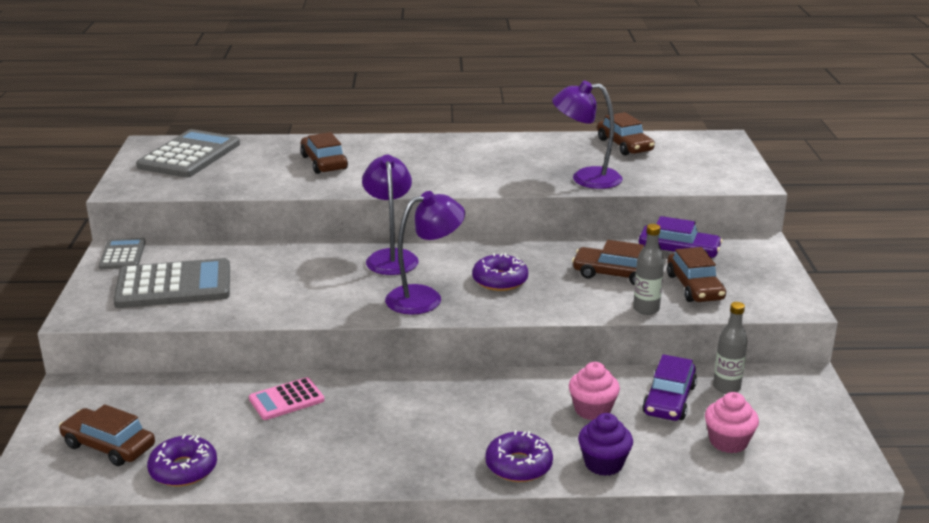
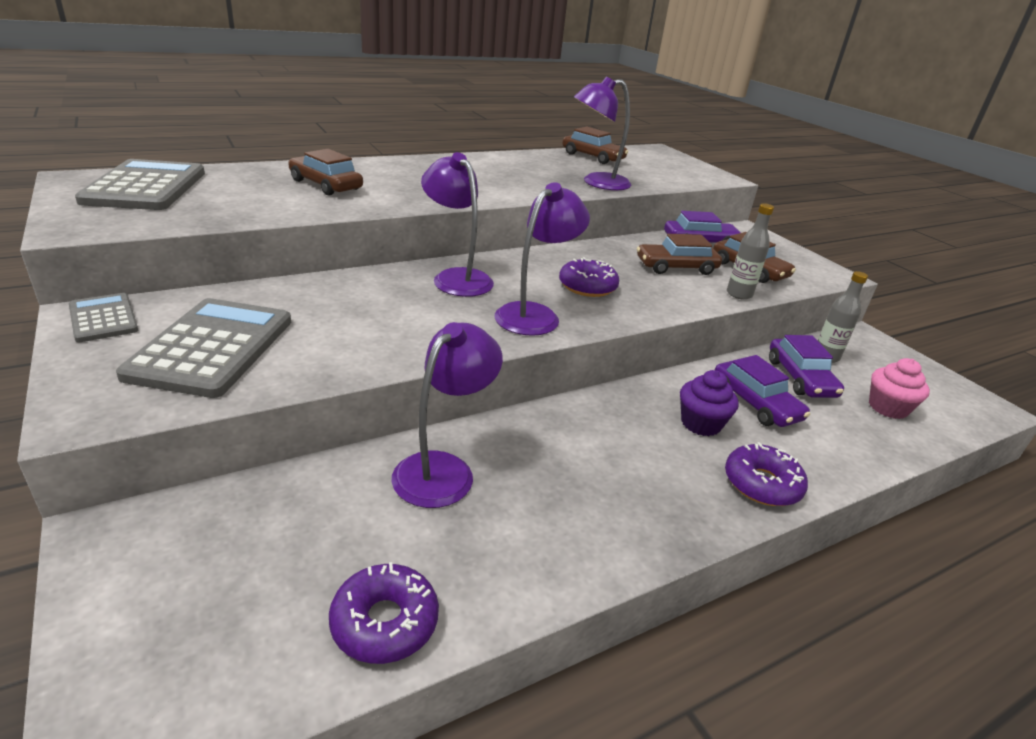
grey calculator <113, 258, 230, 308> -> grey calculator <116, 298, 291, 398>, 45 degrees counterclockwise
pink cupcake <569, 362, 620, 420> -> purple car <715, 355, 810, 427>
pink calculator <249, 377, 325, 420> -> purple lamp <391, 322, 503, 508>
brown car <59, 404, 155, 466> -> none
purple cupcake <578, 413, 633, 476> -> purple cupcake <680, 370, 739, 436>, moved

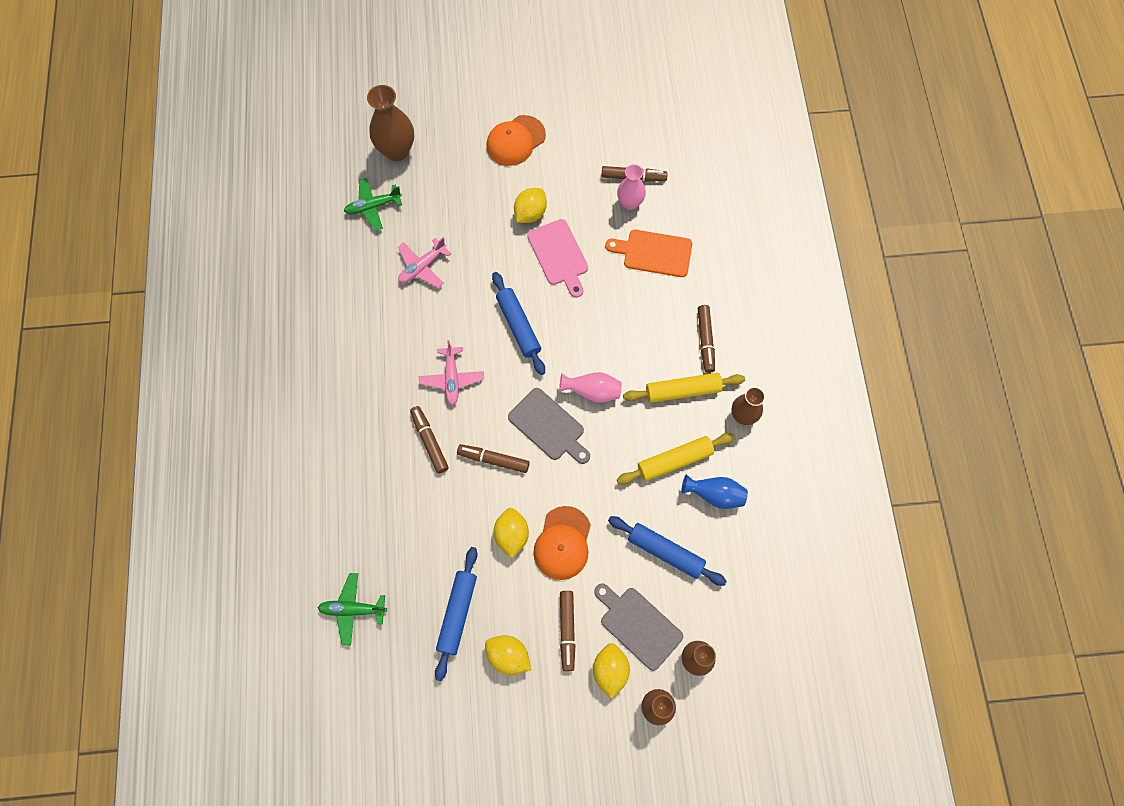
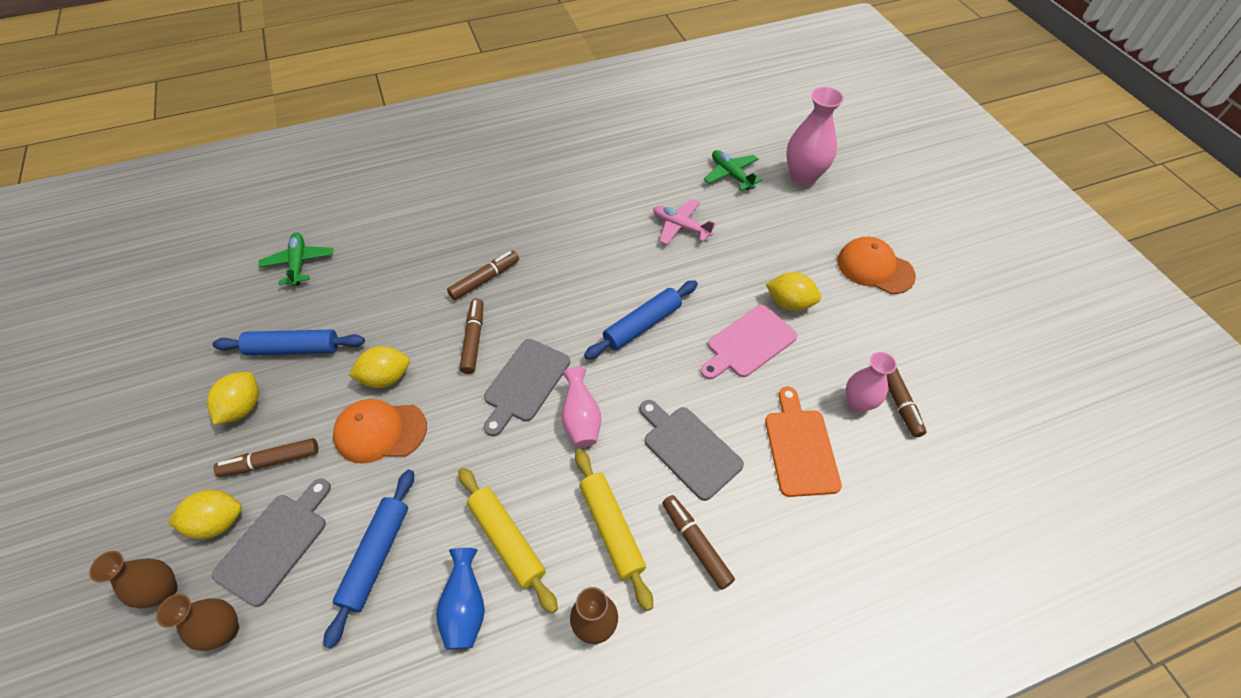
brown vase <367, 85, 414, 161> -> pink vase <786, 87, 844, 186>
brown marker <698, 305, 715, 373> -> brown marker <662, 495, 735, 590>, 75 degrees clockwise
pink plane <419, 340, 484, 405> -> none
none -> grey cutting board <640, 400, 744, 501>

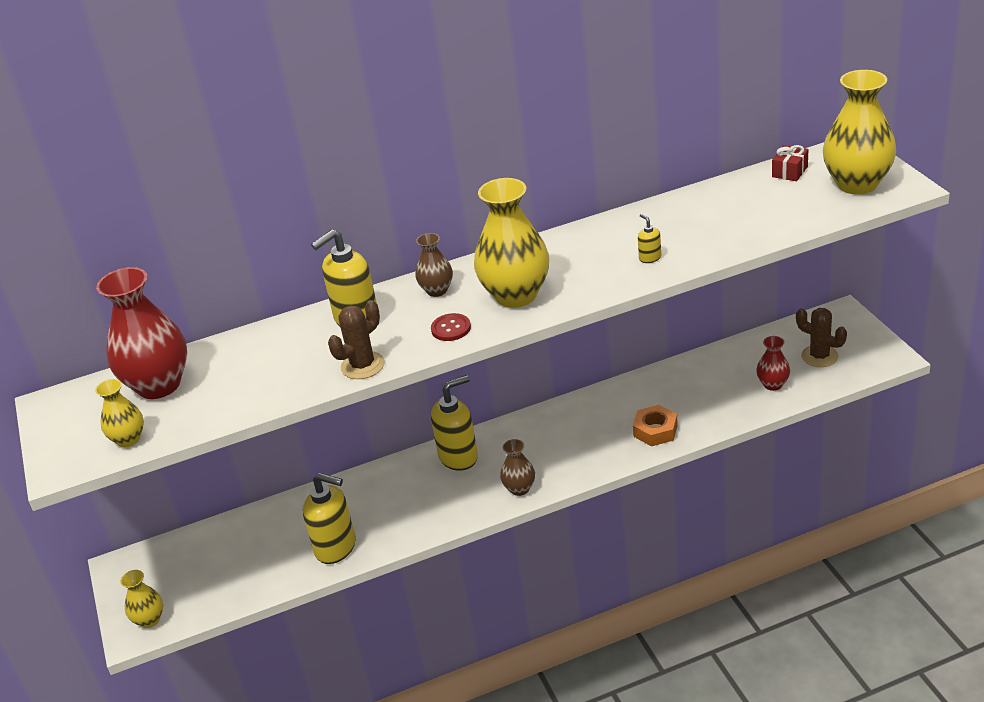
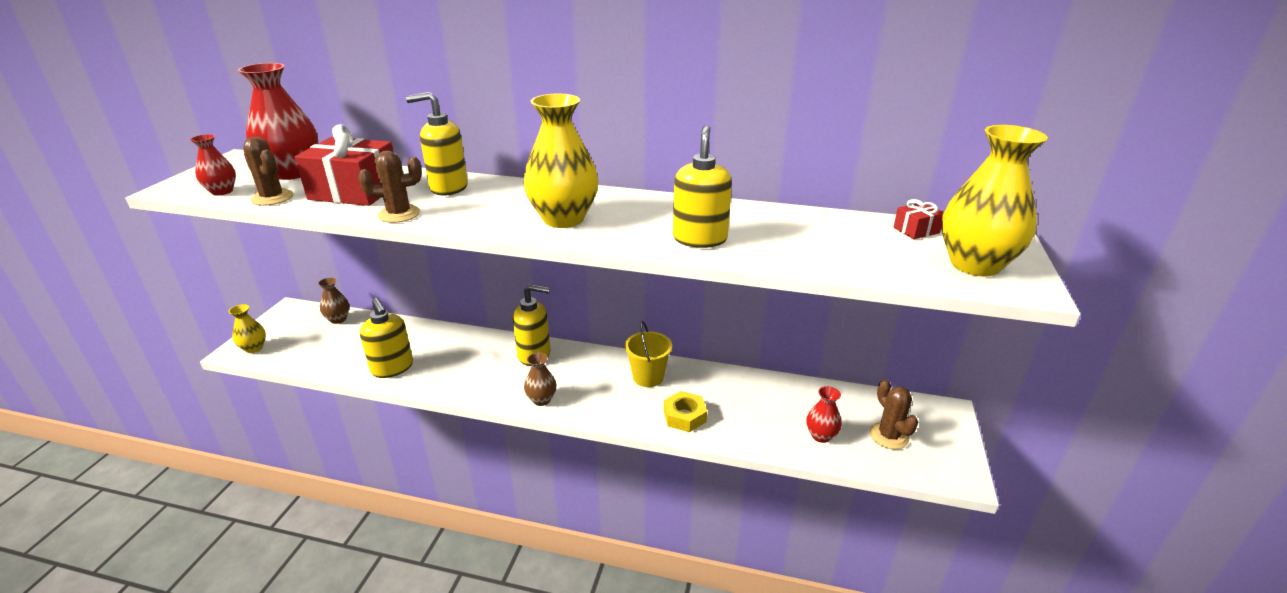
yellow soap dispenser <638, 214, 661, 263> -> yellow soap dispenser <673, 125, 732, 248>, x2.21
brown vase <415, 233, 453, 297> -> brown vase <318, 277, 349, 324>, moved
red button <431, 313, 471, 341> -> none
yellow vase <95, 379, 144, 447> -> red vase <190, 134, 236, 196>
orange nut <633, 405, 678, 446> -> yellow nut <664, 391, 707, 432>
none -> red gift <295, 124, 394, 206>
none -> brown cactus <243, 137, 293, 206>
none -> yellow bucket <625, 321, 672, 387>

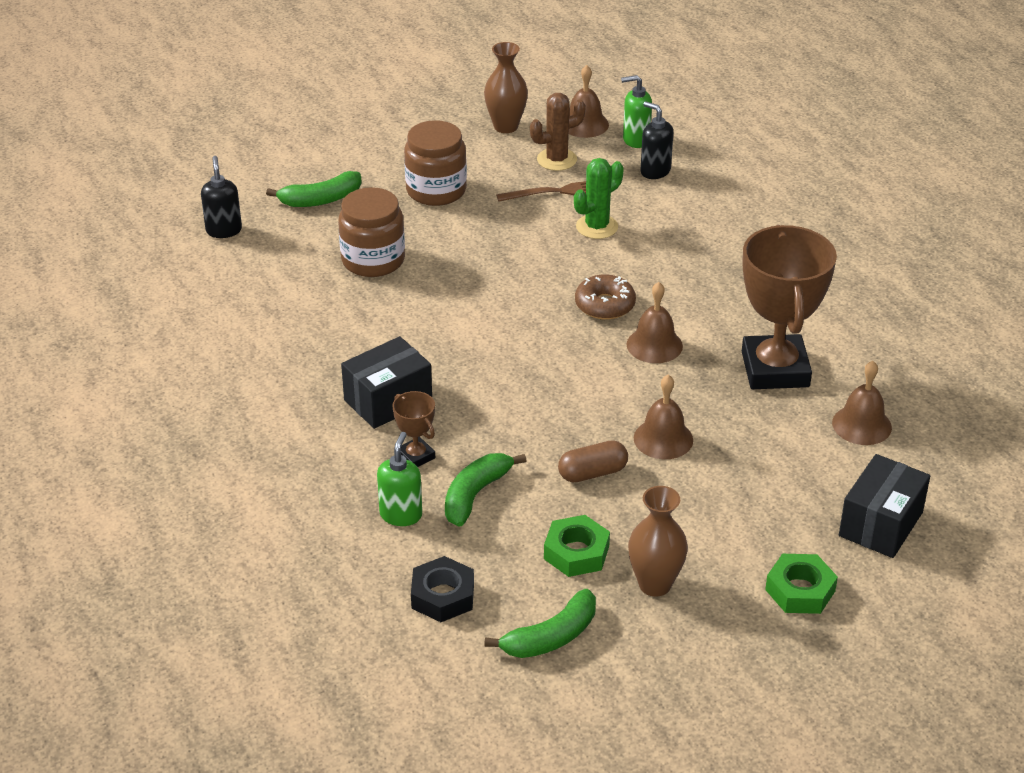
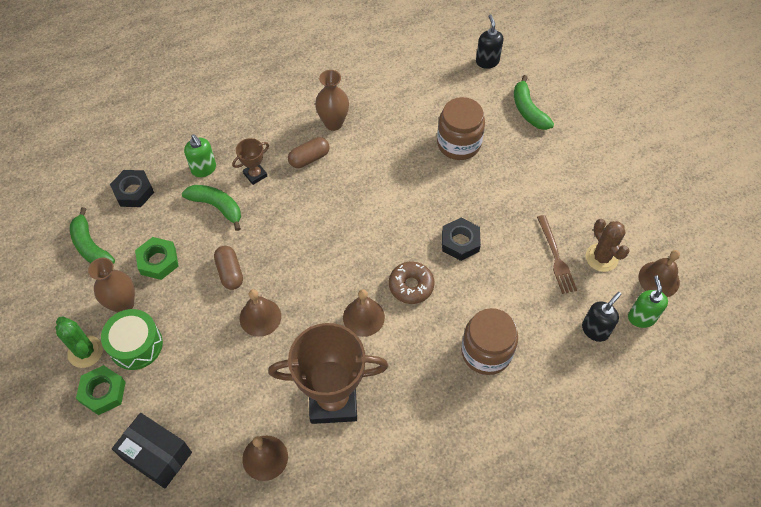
brown vase <484, 42, 528, 133> -> brown vase <315, 70, 349, 131>, moved
brown jar <404, 120, 467, 206> -> brown jar <461, 308, 518, 375>, moved
black soap dispenser <201, 156, 242, 238> -> black soap dispenser <476, 15, 504, 69>, 90 degrees counterclockwise
green cactus <574, 158, 624, 239> -> green cactus <55, 316, 103, 368>, moved
black box <341, 336, 432, 429> -> brown capsule <288, 137, 330, 168>
green soap dispenser <377, 432, 422, 526> -> green soap dispenser <184, 134, 216, 177>, 45 degrees clockwise
none -> black nut <442, 218, 481, 261>
none -> green drum <101, 309, 163, 370>

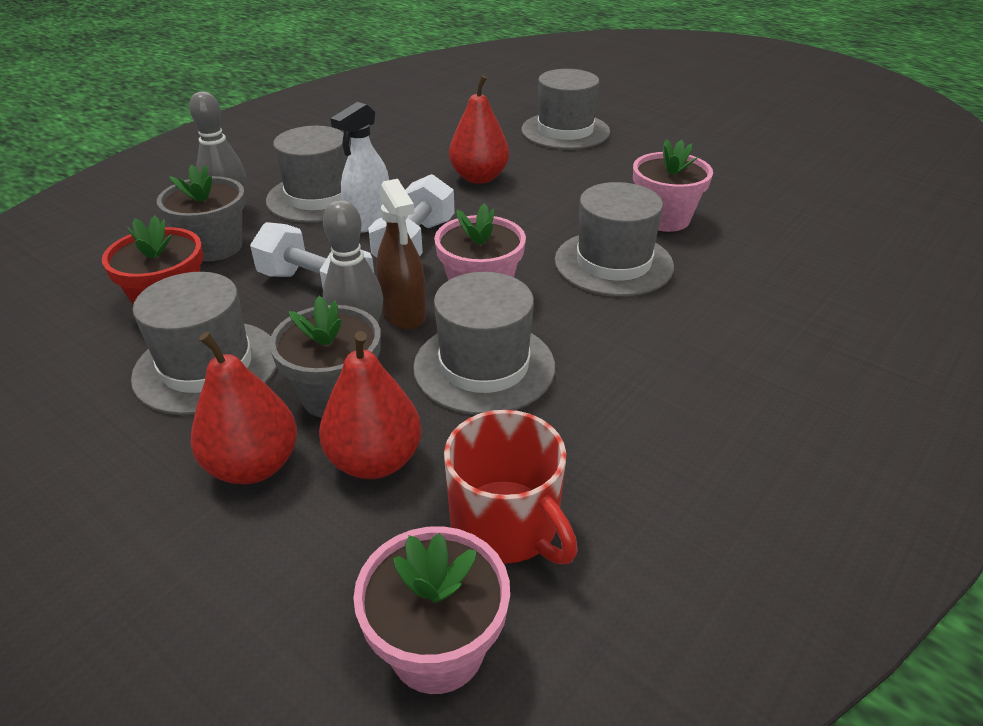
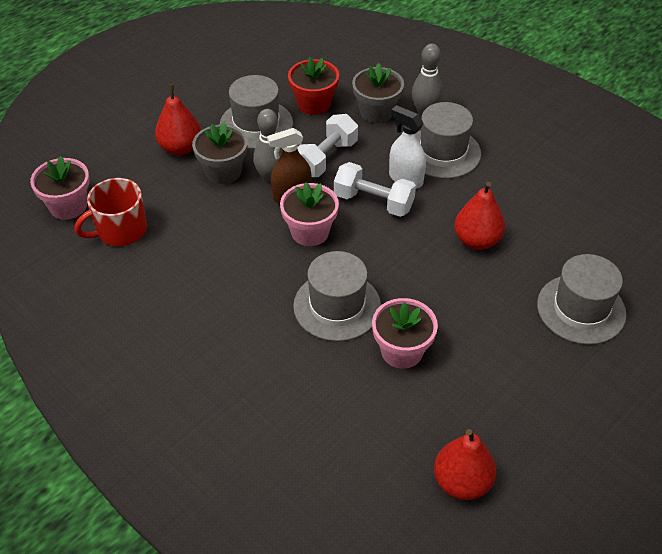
grey hat <413, 272, 555, 415> -> none
red pear <319, 331, 422, 479> -> red pear <434, 429, 496, 500>, moved

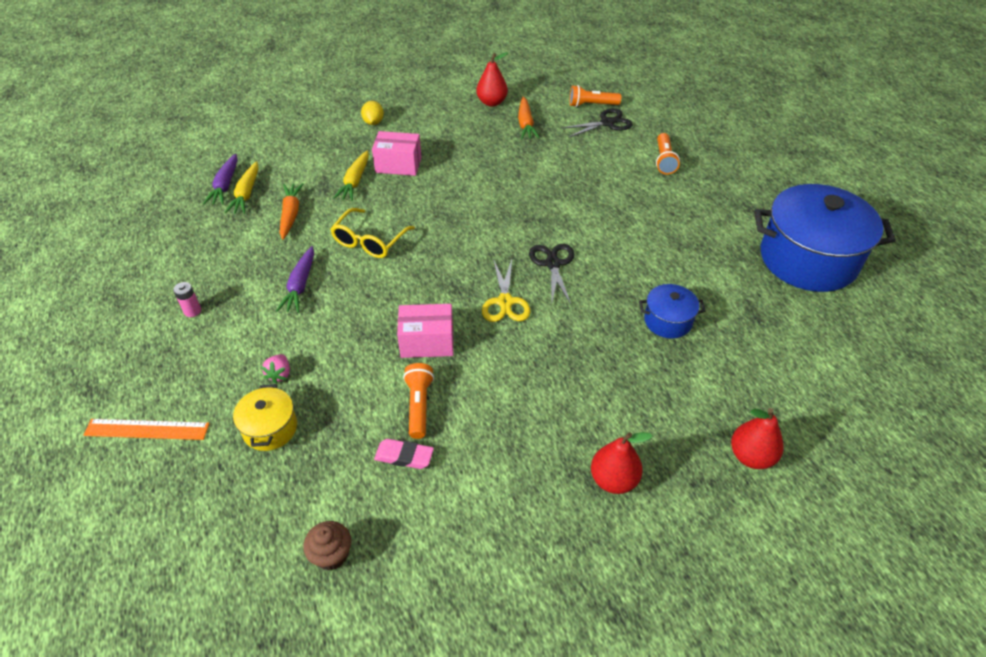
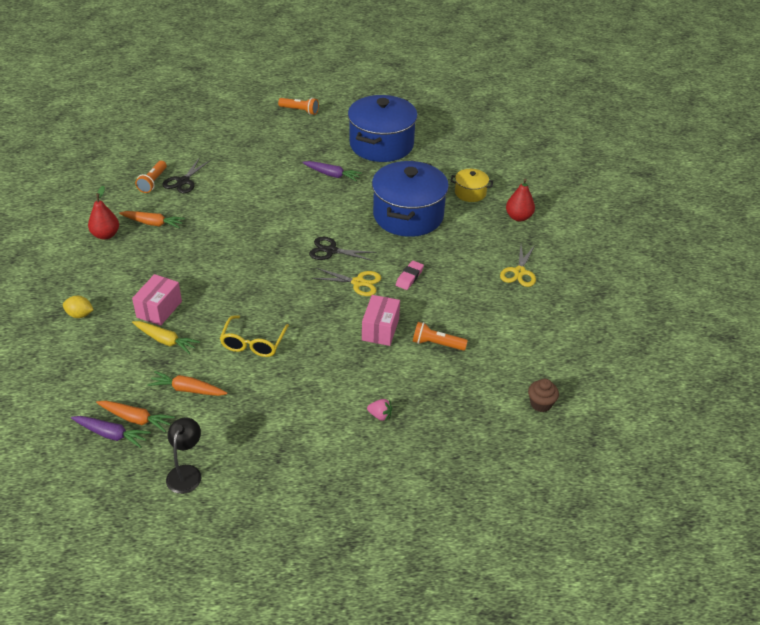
black scissors <562, 108, 633, 137> -> black scissors <162, 159, 209, 193>, 150 degrees counterclockwise
orange flashlight <656, 133, 680, 174> -> orange flashlight <278, 98, 319, 115>, moved
yellow carrot <224, 161, 259, 214> -> orange carrot <96, 401, 175, 432>
yellow glasses <330, 208, 415, 258> -> yellow glasses <220, 315, 289, 357>, 60 degrees clockwise
purple carrot <276, 246, 314, 313> -> purple carrot <302, 161, 362, 181>, moved
pink battery <173, 282, 201, 317> -> none
blue pot <639, 284, 706, 338> -> blue pot <372, 160, 449, 237>, x2.16
yellow pot <233, 384, 297, 451> -> yellow pot <450, 169, 493, 202>, moved
orange ruler <83, 419, 210, 440> -> none
red pear <591, 432, 653, 494> -> yellow scissors <500, 245, 536, 287>
pink eraser <374, 439, 434, 469> -> pink eraser <396, 261, 424, 290>, moved
none -> black lamp <166, 418, 201, 494>

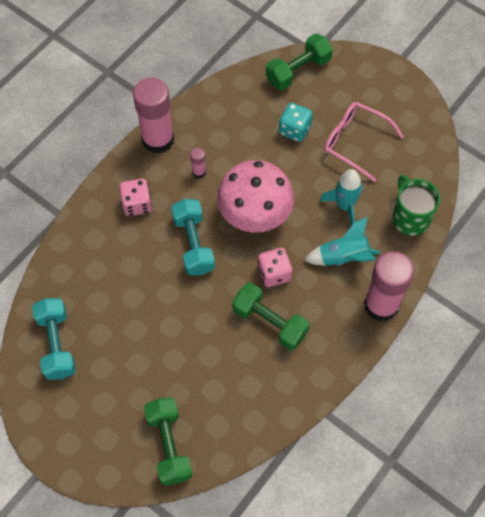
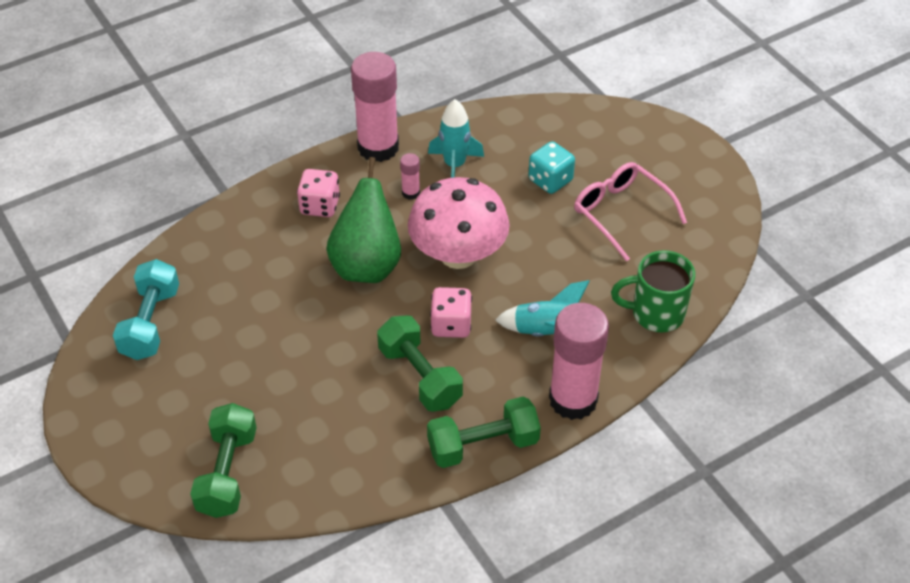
green dumbbell <266, 34, 333, 90> -> green dumbbell <427, 397, 541, 468>, moved
turquoise rocket <320, 169, 363, 226> -> turquoise rocket <428, 99, 484, 178>, moved
green mug <392, 175, 440, 236> -> green mug <611, 250, 695, 333>, 90 degrees counterclockwise
turquoise dumbbell <171, 199, 215, 275> -> green pear <326, 157, 401, 283>

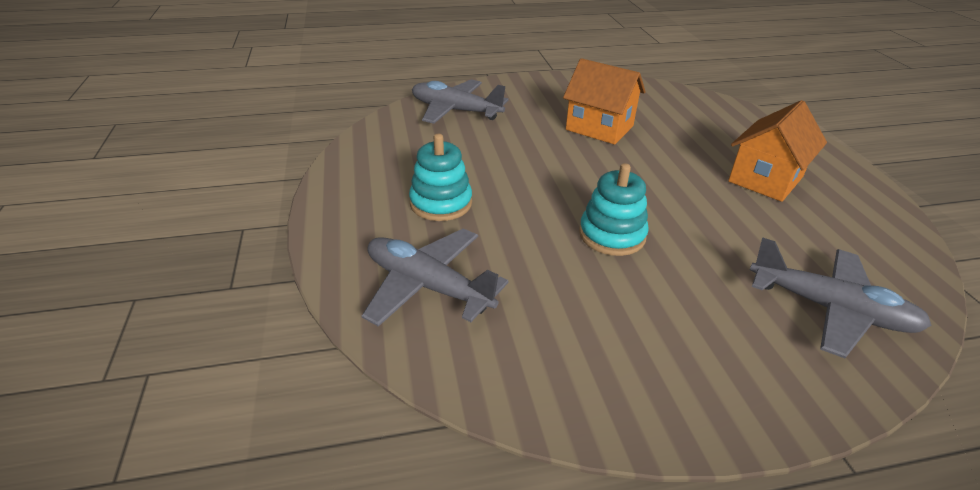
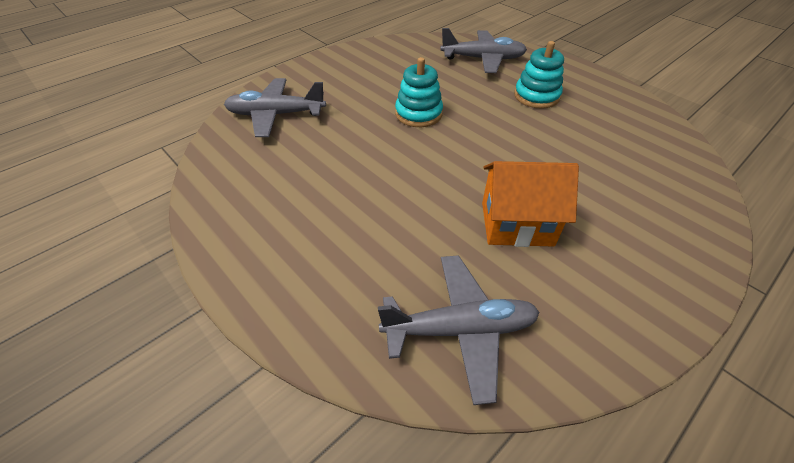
grey plane <412, 79, 509, 124> -> grey plane <378, 255, 540, 405>, moved
orange house <728, 100, 827, 202> -> none

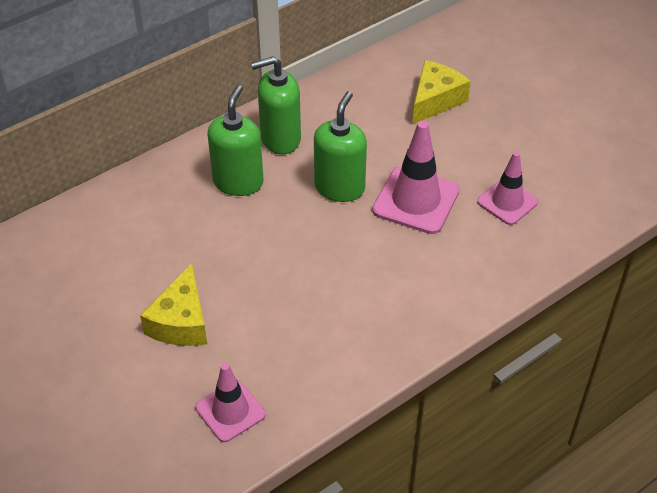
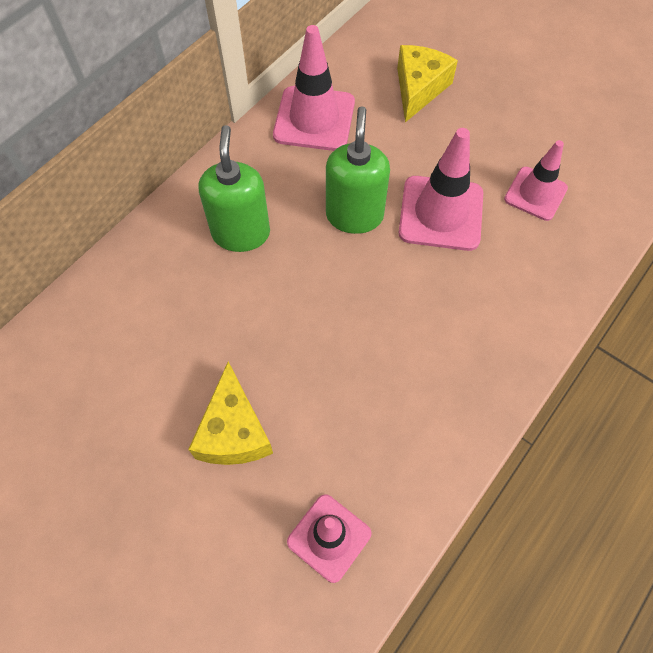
green soap dispenser <251, 56, 301, 154> -> none
none -> pink traffic cone <273, 25, 355, 151>

